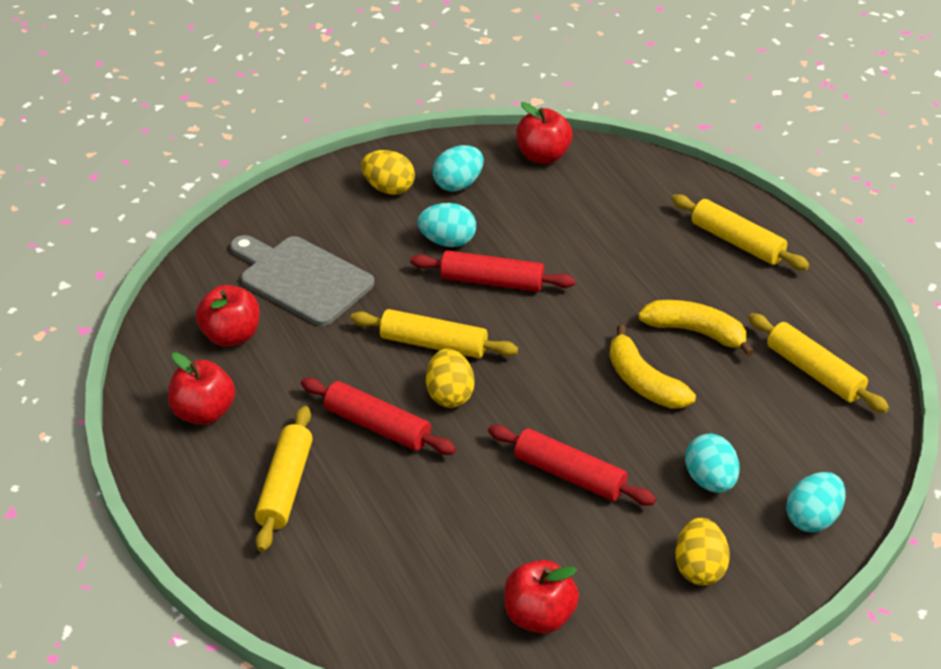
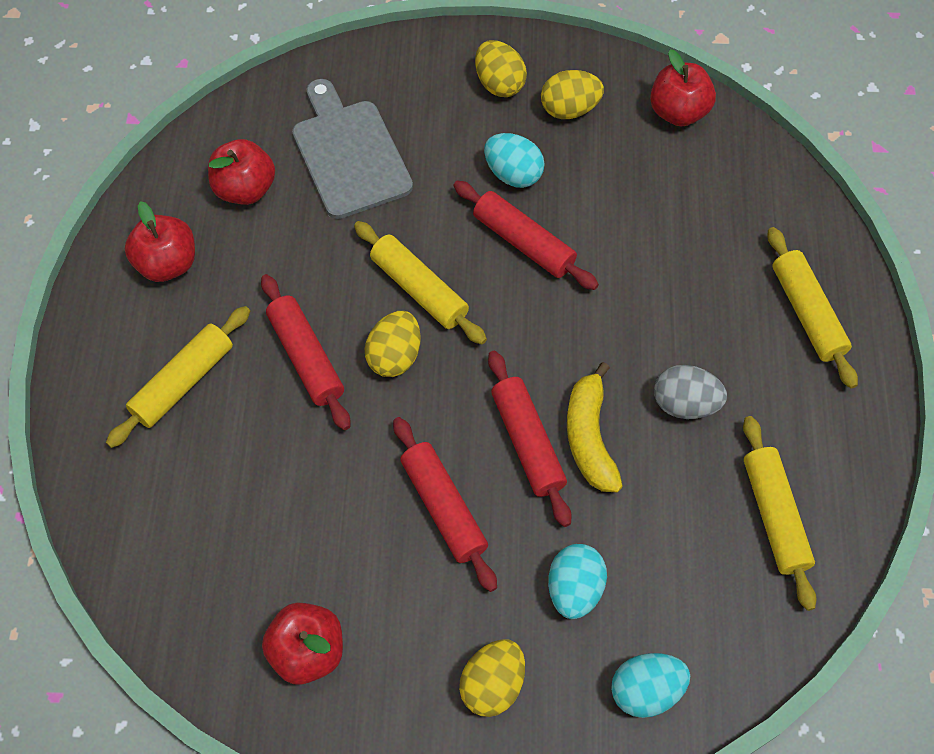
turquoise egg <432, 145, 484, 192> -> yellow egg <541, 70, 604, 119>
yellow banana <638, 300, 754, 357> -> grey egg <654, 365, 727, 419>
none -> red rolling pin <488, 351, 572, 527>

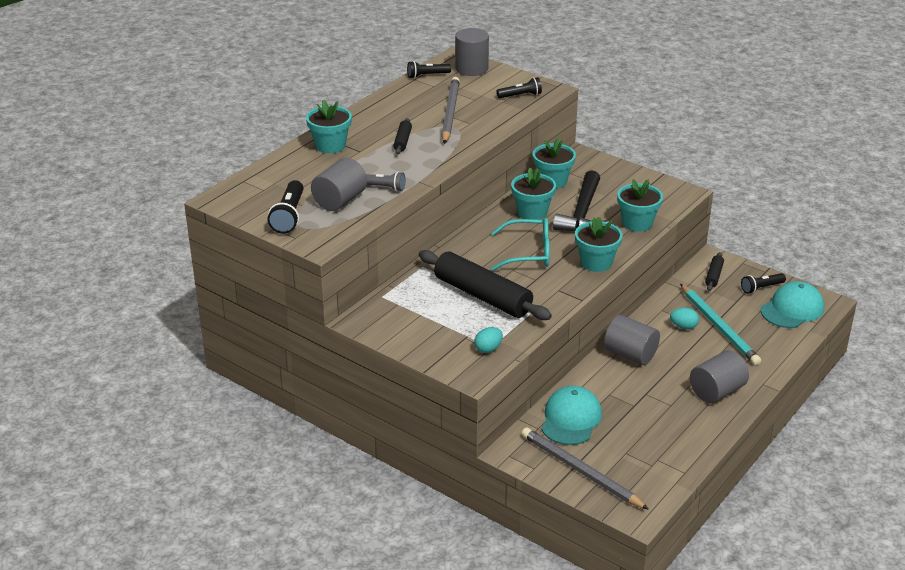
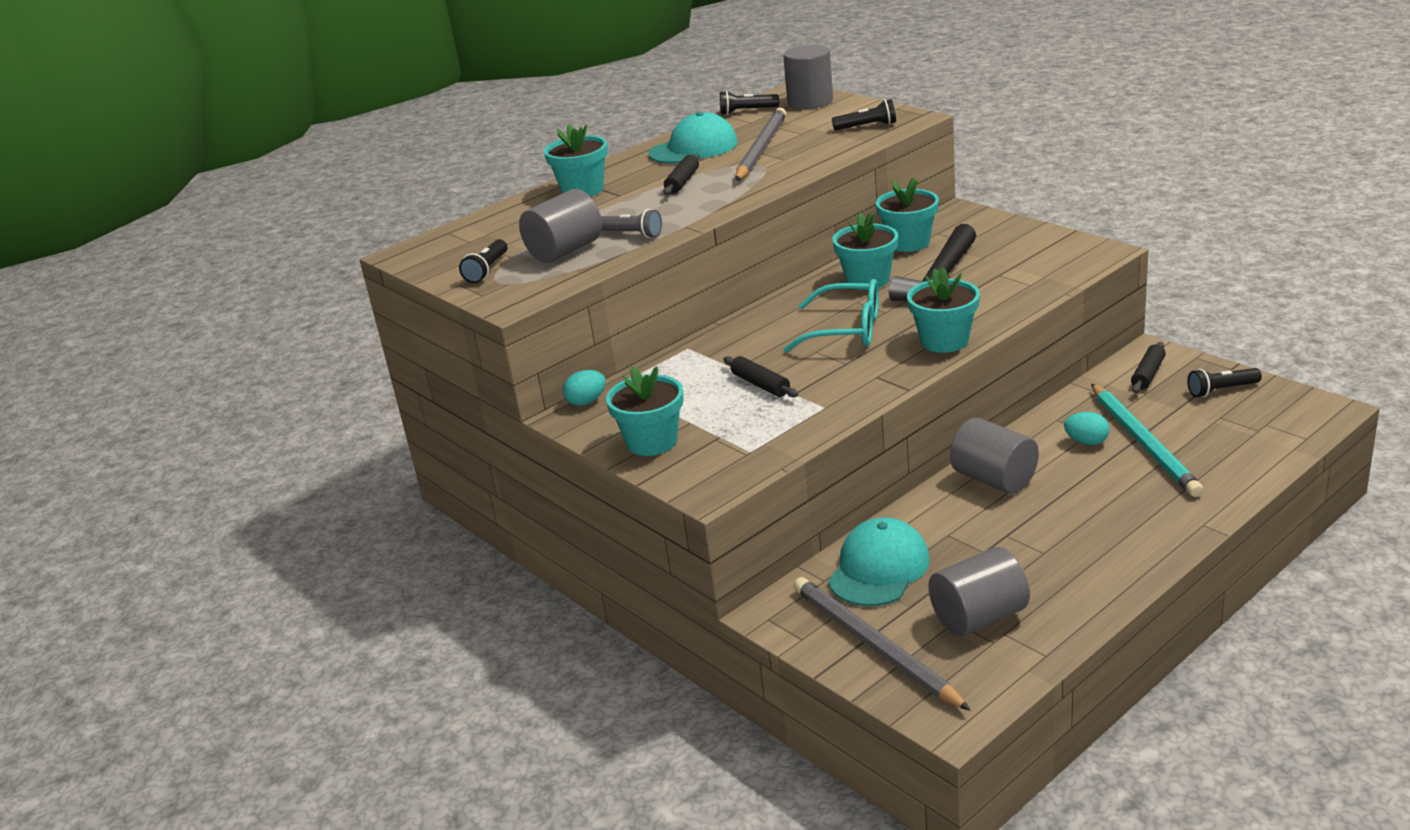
turquoise flower pot <617, 179, 663, 232> -> turquoise flower pot <606, 366, 684, 456>, moved
black flashlight <267, 180, 304, 234> -> black flashlight <459, 239, 507, 283>, x0.66
black rolling pin <419, 250, 552, 320> -> black rolling pin <723, 356, 798, 397>, x0.45
turquoise cap <761, 281, 824, 328> -> turquoise cap <648, 112, 738, 164>, moved
turquoise egg <474, 327, 503, 353> -> turquoise egg <563, 370, 605, 406>, moved
grey cylinder <690, 350, 749, 403> -> grey cylinder <928, 547, 1030, 636>, moved

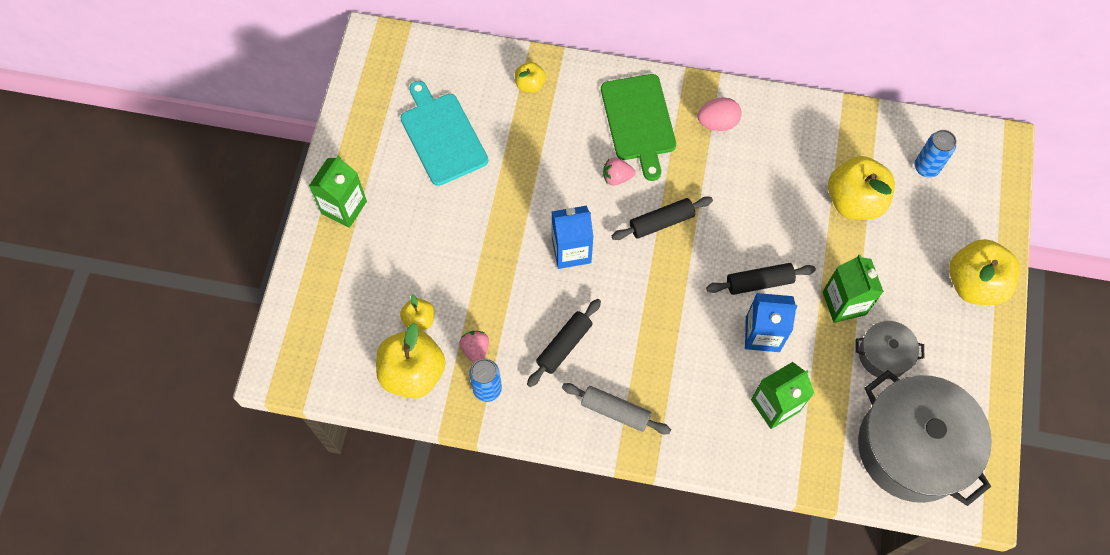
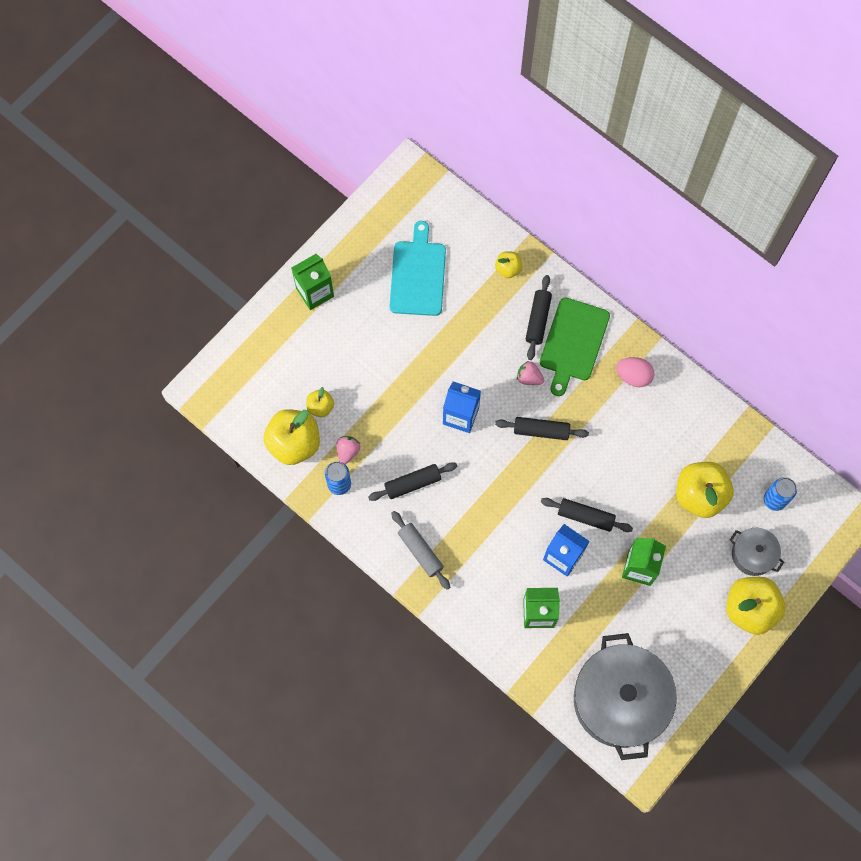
grey pot <856, 321, 925, 379> -> grey pot <730, 528, 784, 576>, moved
none -> black rolling pin <525, 275, 552, 360>

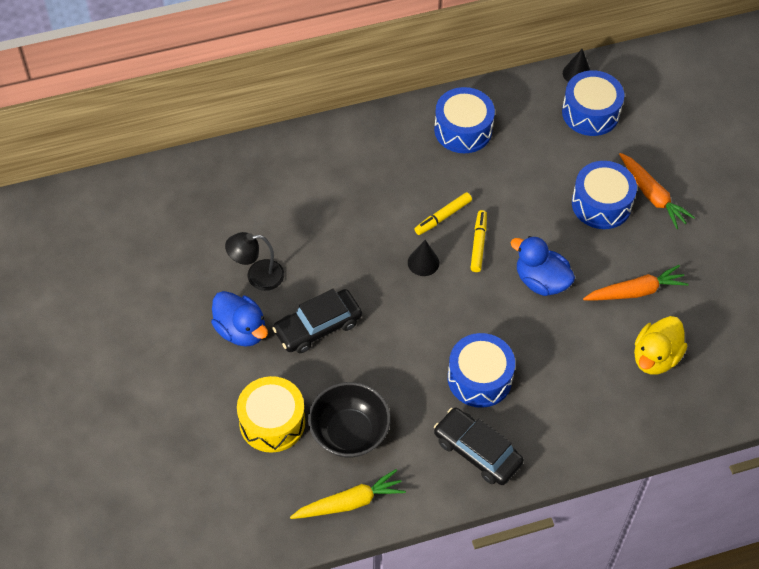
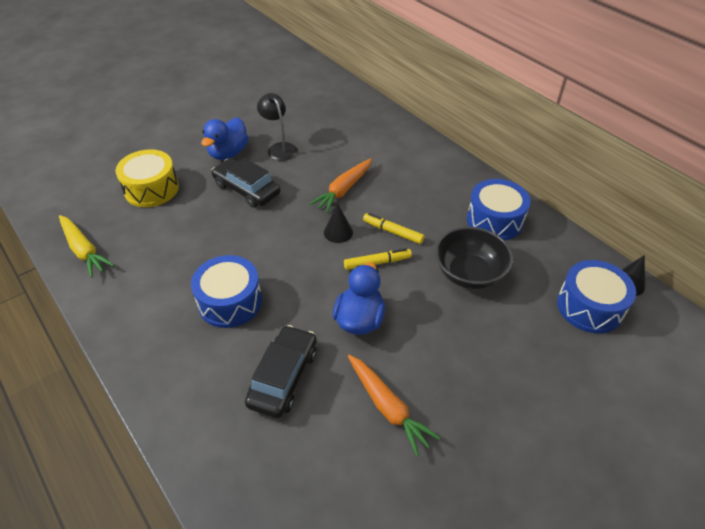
orange carrot <619, 153, 695, 229> -> orange carrot <310, 158, 372, 213>, moved
blue drum <572, 161, 637, 229> -> none
yellow duck <634, 316, 687, 375> -> none
black bowl <308, 382, 390, 458> -> black bowl <435, 227, 513, 289>, moved
black car <434, 408, 524, 485> -> black car <245, 325, 317, 418>, moved

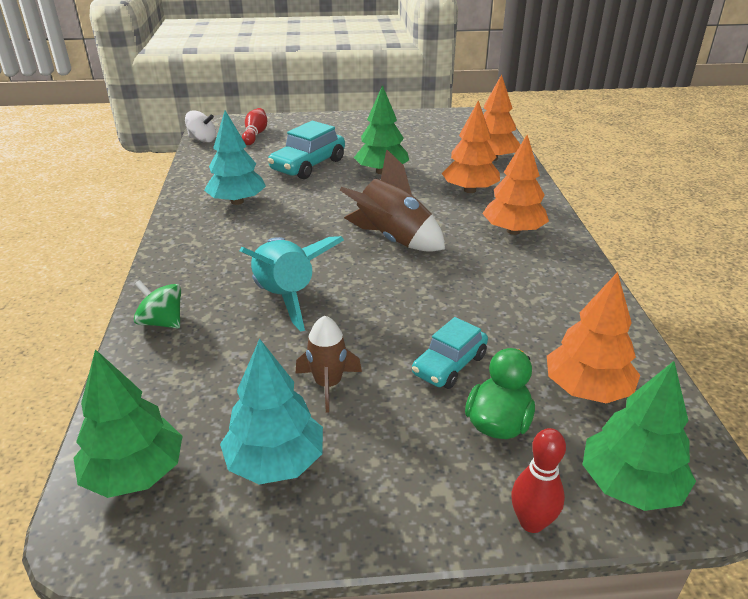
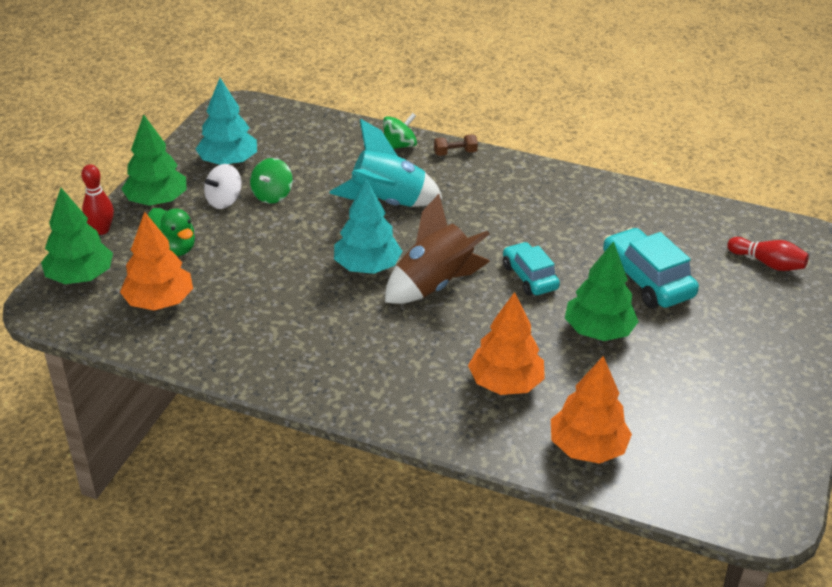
white spinning top <185, 110, 216, 143> -> white spinning top <204, 164, 242, 209>, moved
turquoise tree <204, 110, 266, 205> -> turquoise tree <334, 178, 402, 274>, moved
orange tree <482, 135, 549, 235> -> none
brown rocket <295, 315, 362, 412> -> green spinning top <250, 158, 293, 204>
turquoise car <412, 317, 488, 389> -> turquoise car <503, 242, 560, 296>, moved
green tree <74, 349, 183, 498> -> green tree <121, 114, 187, 206>, moved
none -> brown dumbbell <434, 134, 478, 156>

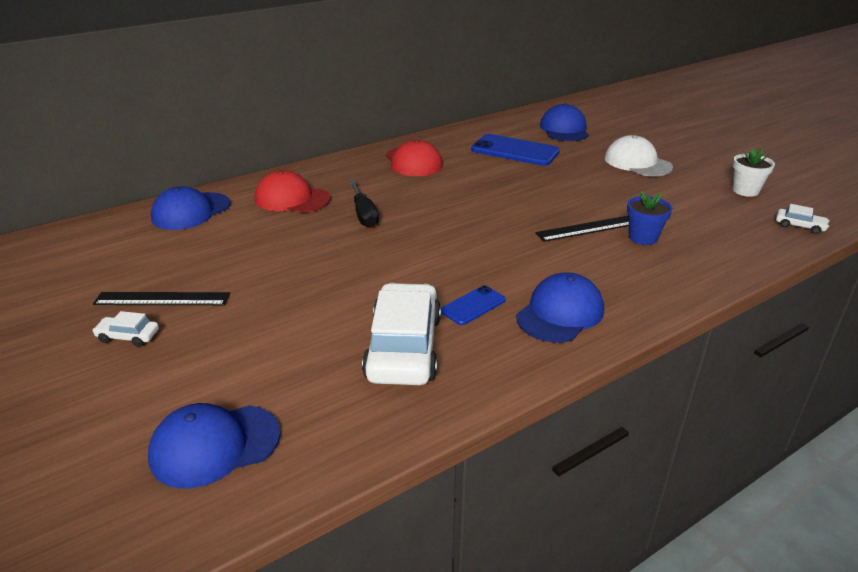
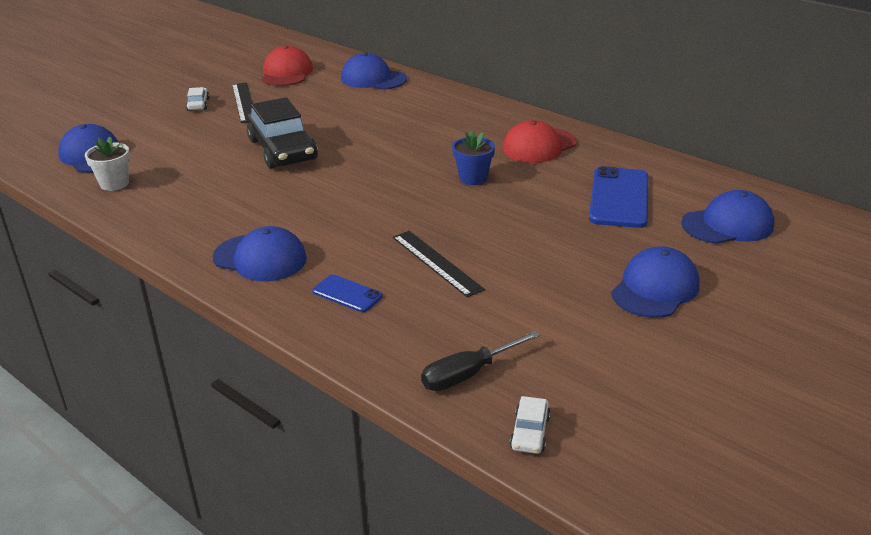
white cap <605, 135, 673, 176> -> blue cap <611, 246, 699, 318>
white flower pot <733, 148, 775, 197> -> white flower pot <85, 137, 130, 191>, moved
red cap <255, 170, 331, 213> -> red cap <261, 46, 313, 86>, moved
black screwdriver <349, 180, 379, 228> -> black screwdriver <421, 331, 540, 391>, moved
blue flower pot <627, 191, 672, 245> -> blue flower pot <452, 130, 495, 185>, moved
white car <362, 283, 441, 385> -> none
blue phone <441, 285, 506, 325> -> blue phone <312, 274, 383, 312>, moved
none -> black car <247, 97, 318, 169>

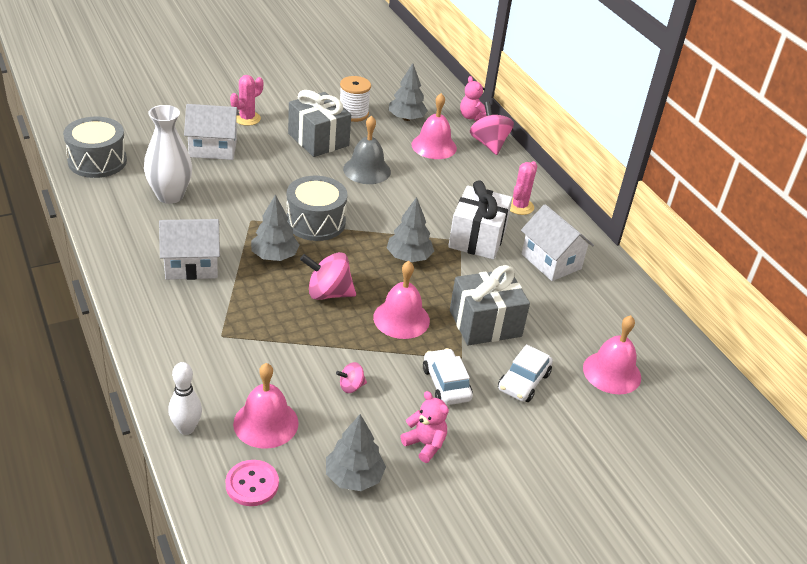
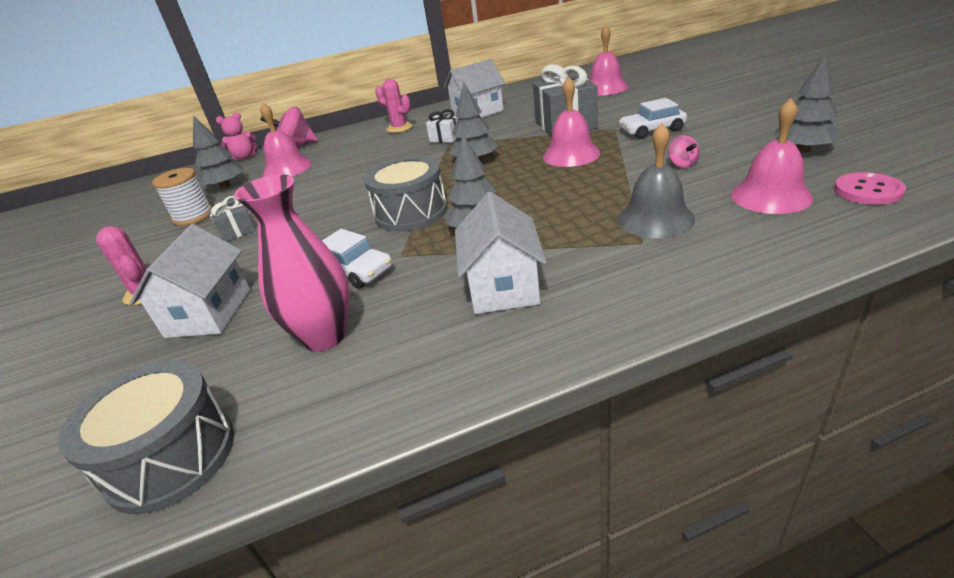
grey gift <288, 90, 351, 157> -> grey gift <209, 196, 256, 242>, x0.50
white vase <144, 105, 192, 204> -> pink vase <234, 174, 350, 351>
grey bell <343, 116, 391, 184> -> grey bell <618, 123, 695, 238>, moved
white gift <448, 180, 512, 260> -> white gift <426, 109, 458, 143>, x0.50
pink spinning top <300, 252, 356, 300> -> none
white car <498, 344, 553, 402> -> white car <322, 229, 392, 289>, moved
white bowling pin <168, 362, 202, 435> -> none
pink teddy bear <401, 391, 449, 463> -> none

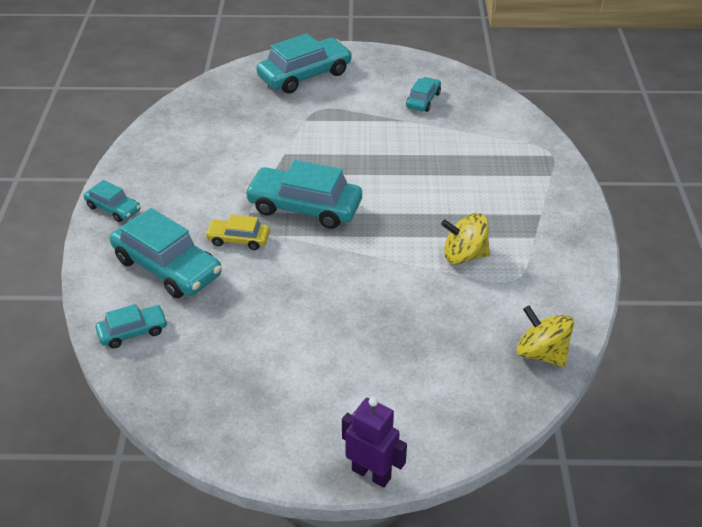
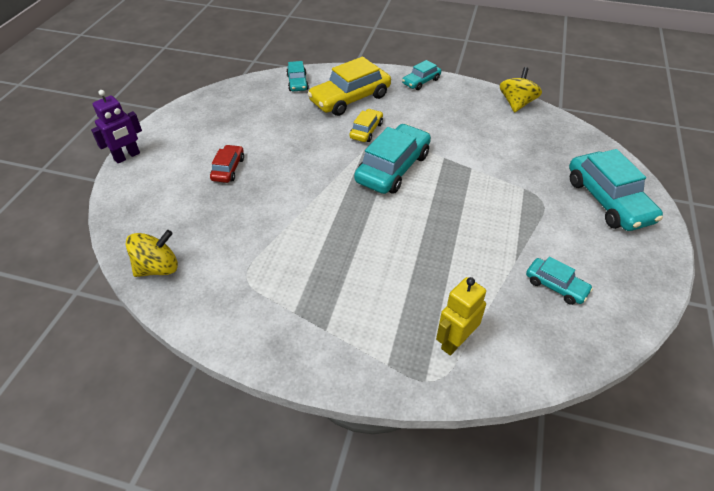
turquoise car <110, 208, 222, 298> -> yellow car <308, 57, 391, 116>
yellow spinning top <441, 213, 490, 264> -> yellow spinning top <499, 67, 542, 113>, moved
none -> red car <210, 145, 244, 183>
none -> yellow robot <436, 277, 486, 356>

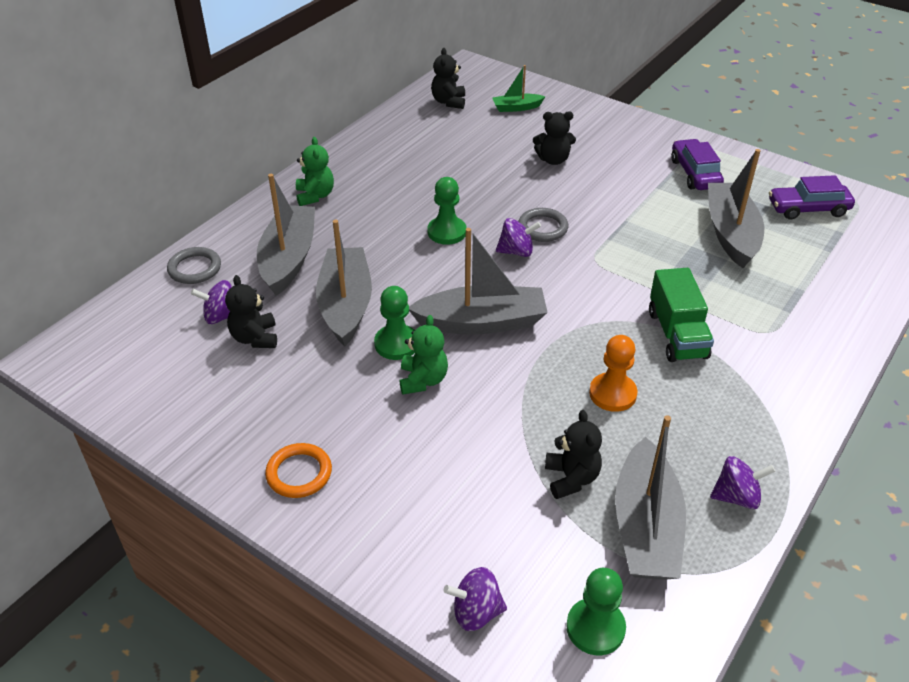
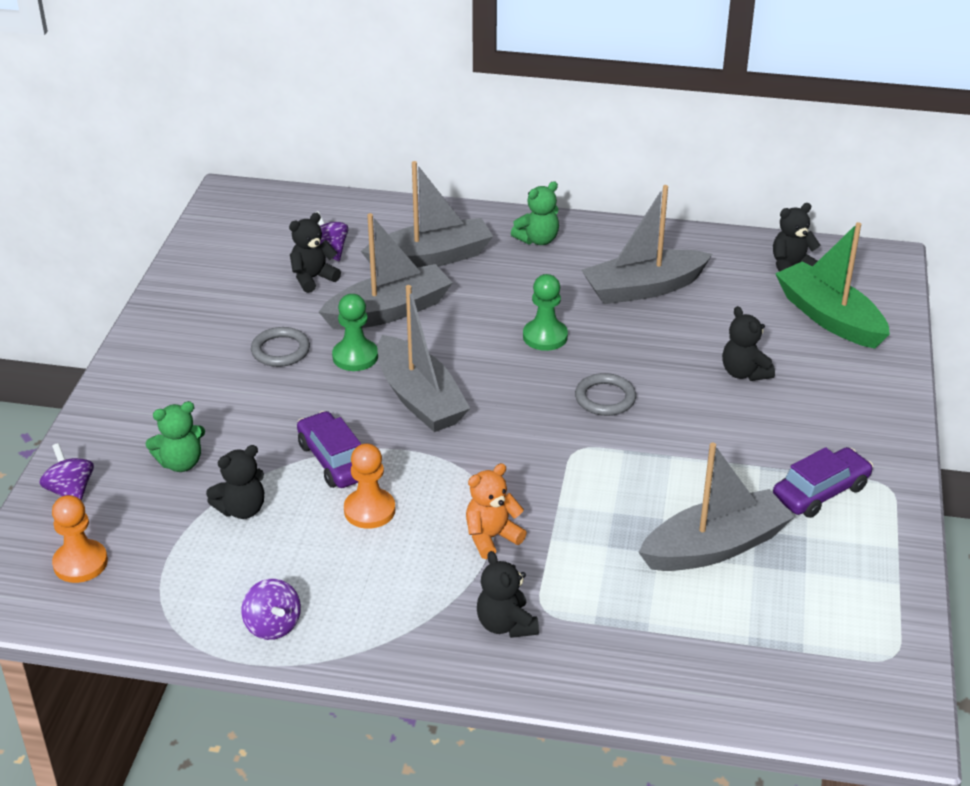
green boat <492, 65, 545, 112> -> green boat <775, 222, 890, 349>, x1.95
purple car <769, 175, 855, 219> -> purple car <297, 411, 361, 488>, moved
purple spinning top <496, 218, 541, 257> -> none
grey ring <167, 247, 221, 284> -> grey ring <251, 327, 310, 367>, moved
green truck <649, 268, 714, 362> -> orange teddy bear <466, 463, 527, 559>
green teddy bear <400, 315, 448, 395> -> green teddy bear <145, 401, 205, 472>, moved
grey boat <615, 415, 686, 580> -> grey boat <581, 185, 712, 304>, moved
orange ring <265, 443, 332, 498> -> none
green pawn <566, 568, 626, 655> -> orange pawn <52, 495, 108, 583>
none -> black teddy bear <477, 551, 539, 638>

